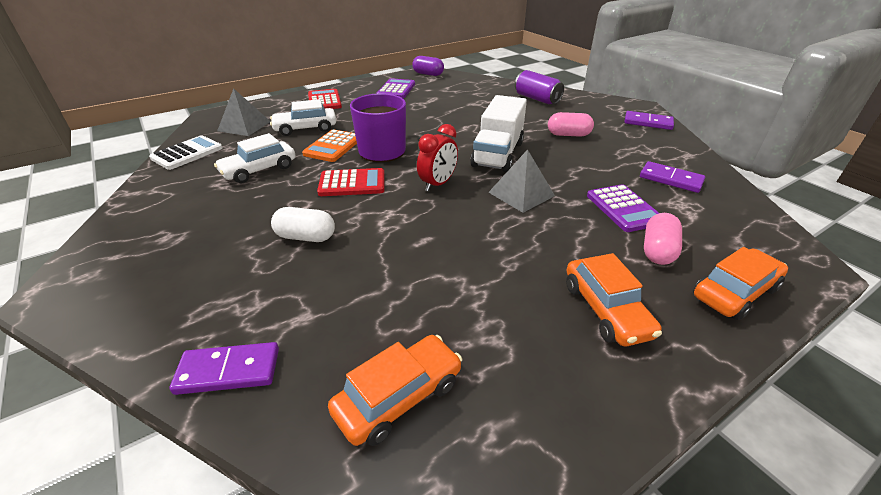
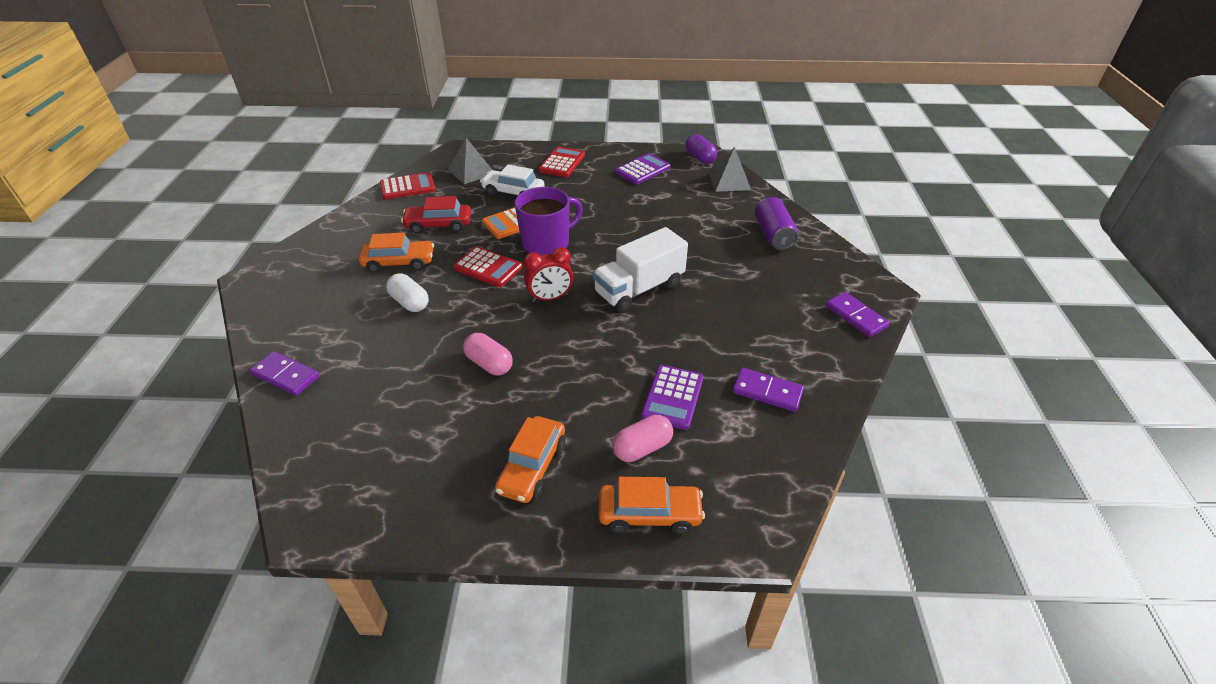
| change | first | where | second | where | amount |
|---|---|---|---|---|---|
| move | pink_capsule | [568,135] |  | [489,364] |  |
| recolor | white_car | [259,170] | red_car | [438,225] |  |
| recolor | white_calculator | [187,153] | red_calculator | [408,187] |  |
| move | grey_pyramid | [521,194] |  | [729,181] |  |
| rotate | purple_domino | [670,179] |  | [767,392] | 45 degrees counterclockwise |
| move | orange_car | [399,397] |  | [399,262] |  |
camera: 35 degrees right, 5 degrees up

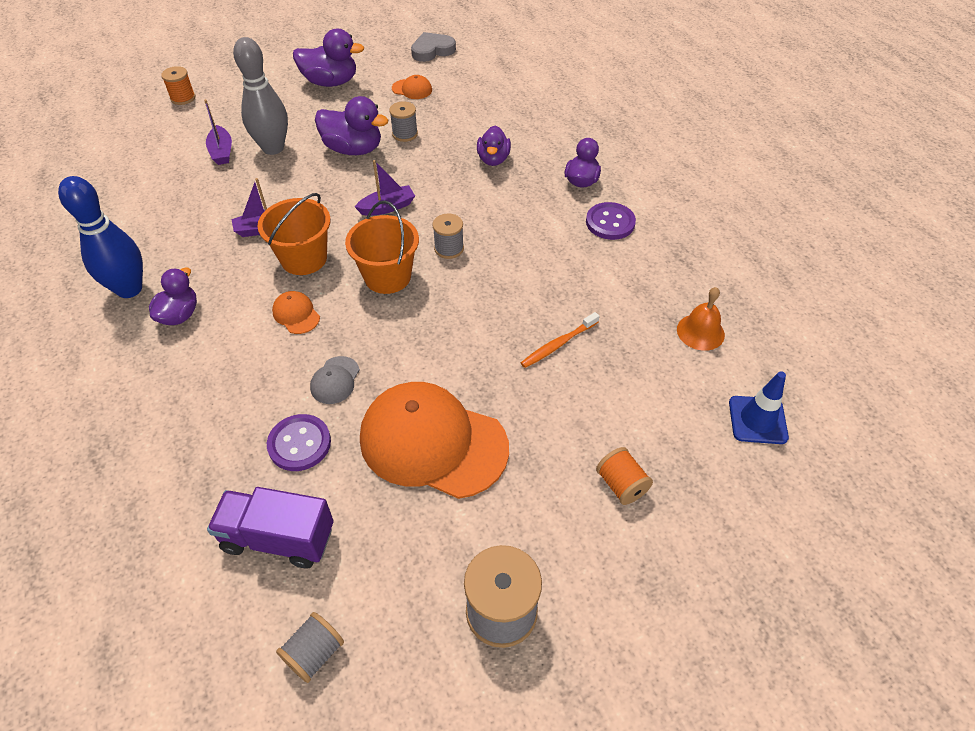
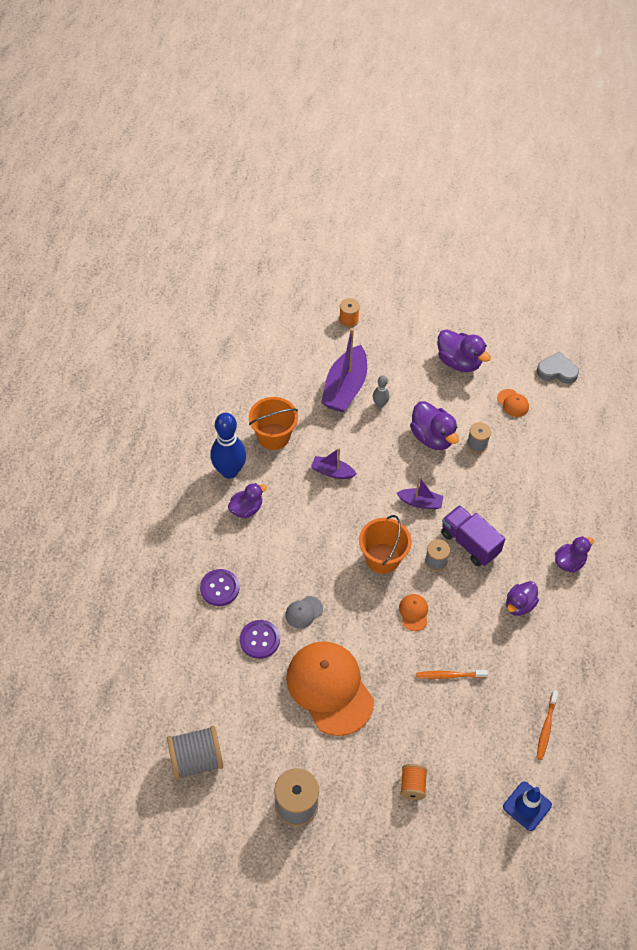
| change | first | where | second | where | amount |
|---|---|---|---|---|---|
| resize | grey_bowling_pin | [273,148] |  | [380,404] | x0.50 |
| resize | purple_boat | [222,152] |  | [345,388] | x1.89 |
| move | purple_duck | [493,159] |  | [519,605] |  |
| move | orange_bucket | [304,258] |  | [273,436] |  |
| move | purple_button | [610,222] |  | [219,588] |  |
| replace | orange_bell | [700,332] | orange_toothbrush | [546,727] |  |
| move | orange_cap | [296,314] |  | [414,612] |  |
| move | purple_truck | [278,538] |  | [469,543] |  |
| resize | grey_spool | [314,653] |  | [196,759] | x1.69 |
camera: 35 degrees right, 5 degrees up

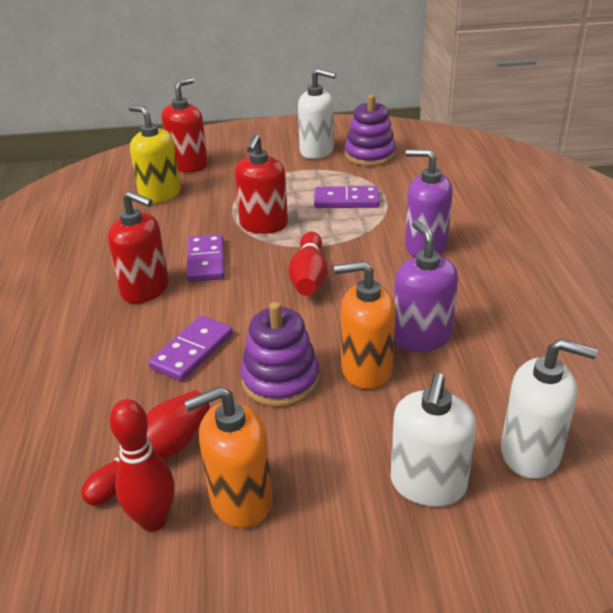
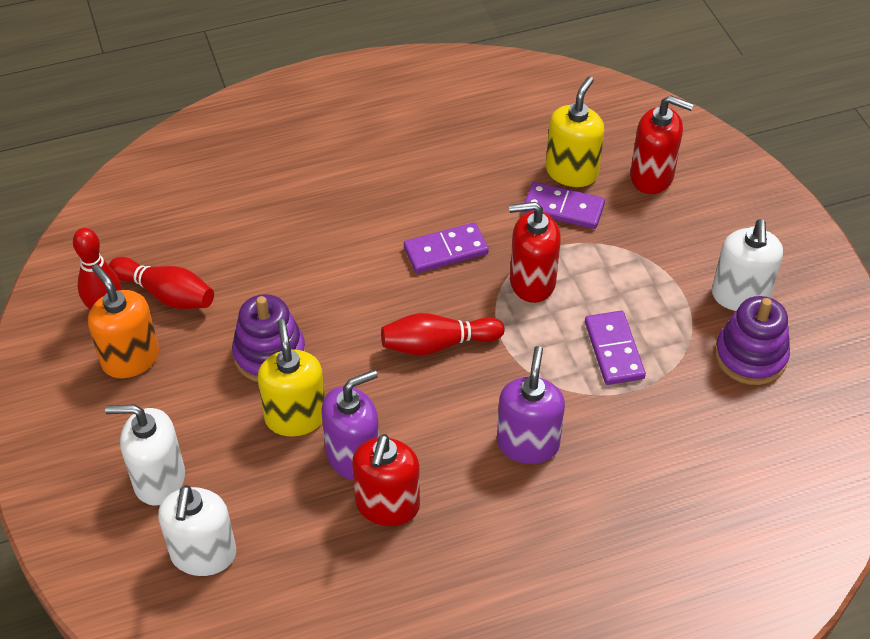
| change | first | where | second | where | amount |
|---|---|---|---|---|---|
| move | red_soap_dispenser | [145,289] |  | [387,505] |  |
| recolor | orange_soap_dispenser | [366,369] | yellow_soap_dispenser | [295,417] |  |
| move | purple_domino | [192,351] |  | [563,208] |  |
camera: 75 degrees right, 15 degrees up

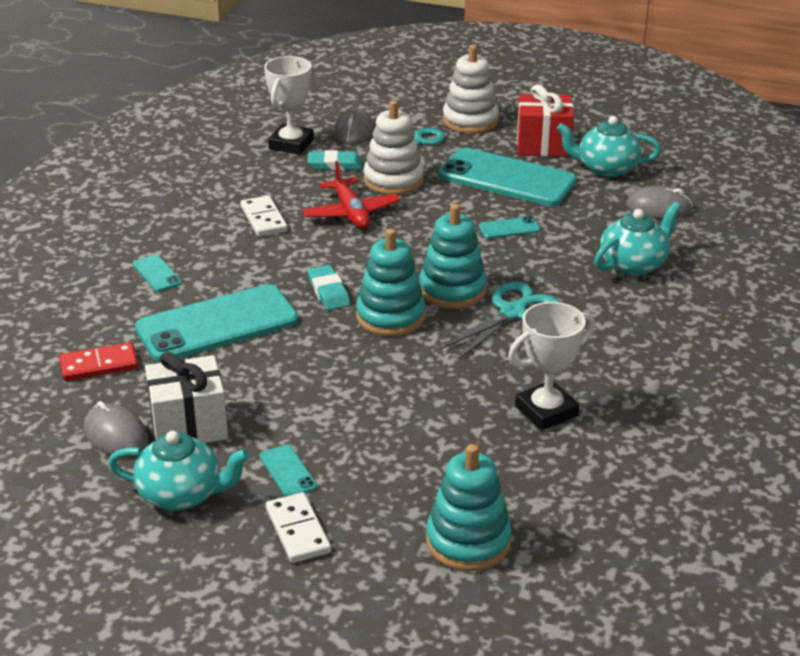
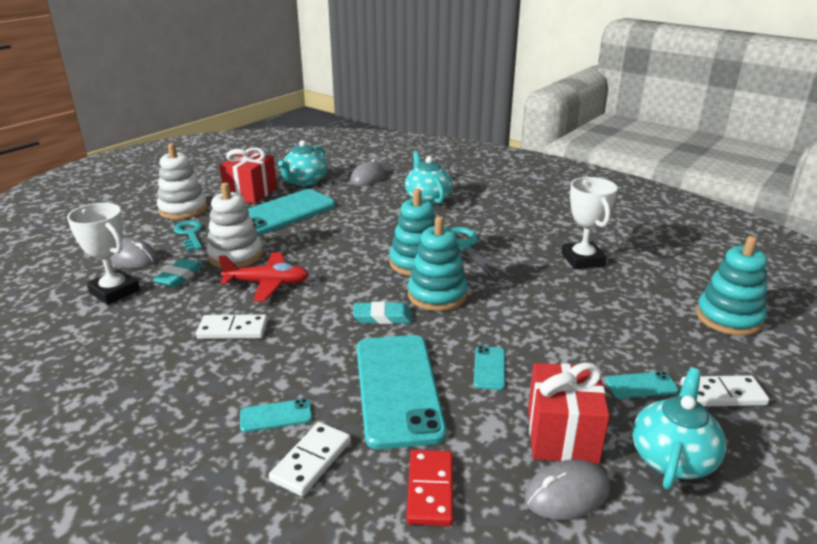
| change | first | where | second | where | amount |
|---|---|---|---|---|---|
| move | turquoise_phone | [509,228] |  | [489,368] |  |
| recolor | white_gift | [189,425] | red_gift | [562,435] |  |
| insert |  |  | white_domino | [311,461] |  |
camera: 70 degrees left, 5 degrees down

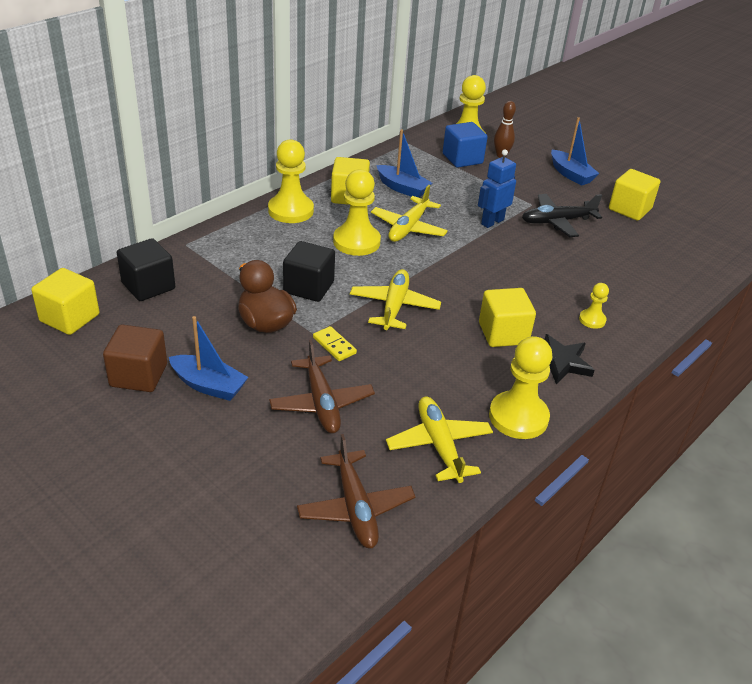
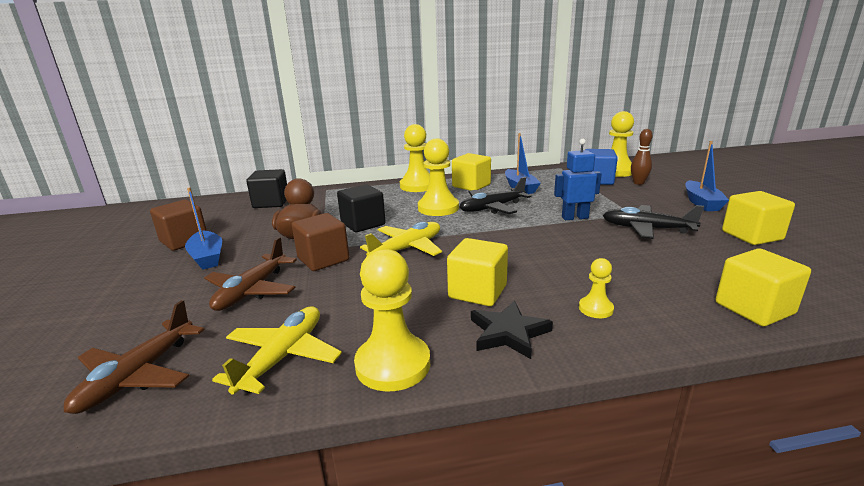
| change | first | where | second | where | amount |
|---|---|---|---|---|---|
| recolor | yellow_plane | [408,228] | black_plane | [492,208] |  |
| move | yellow_cube | [69,318] |  | [754,308] |  |
| replace | yellow_domino | [334,345] | brown_cube | [323,259] |  |
camera: 40 degrees right, 15 degrees down

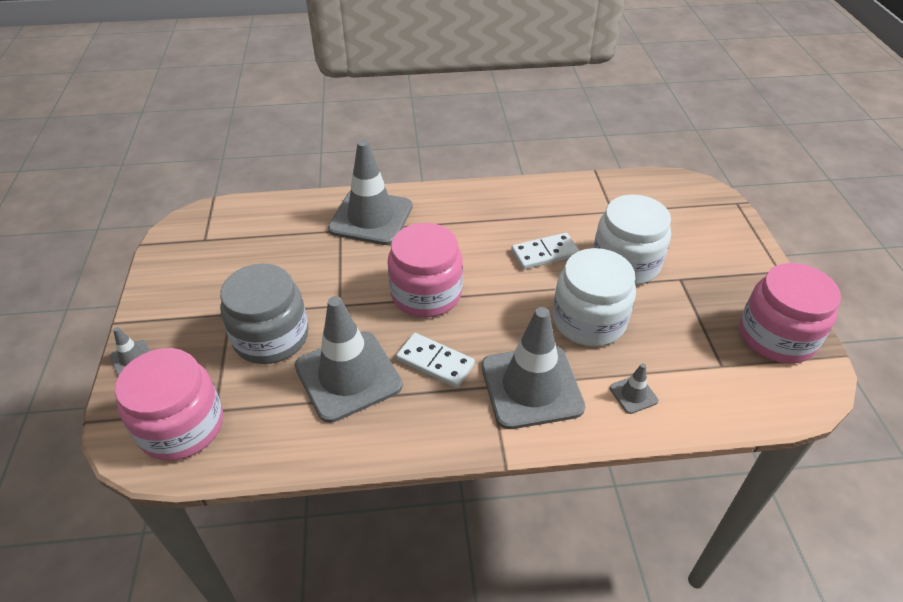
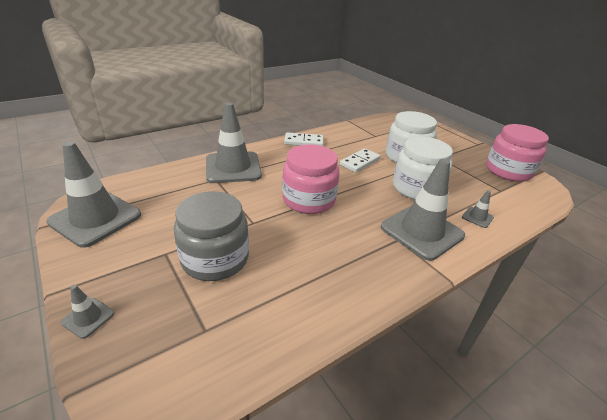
| change | first | where | second | where | amount |
|---|---|---|---|---|---|
| move | grey_traffic_cone | [348,376] |  | [95,218] |  |
| move | white_domino | [435,362] |  | [303,142] |  |
| delete | pink_jar | [181,426] |  |  |  |
camera: 30 degrees left, 10 degrees down

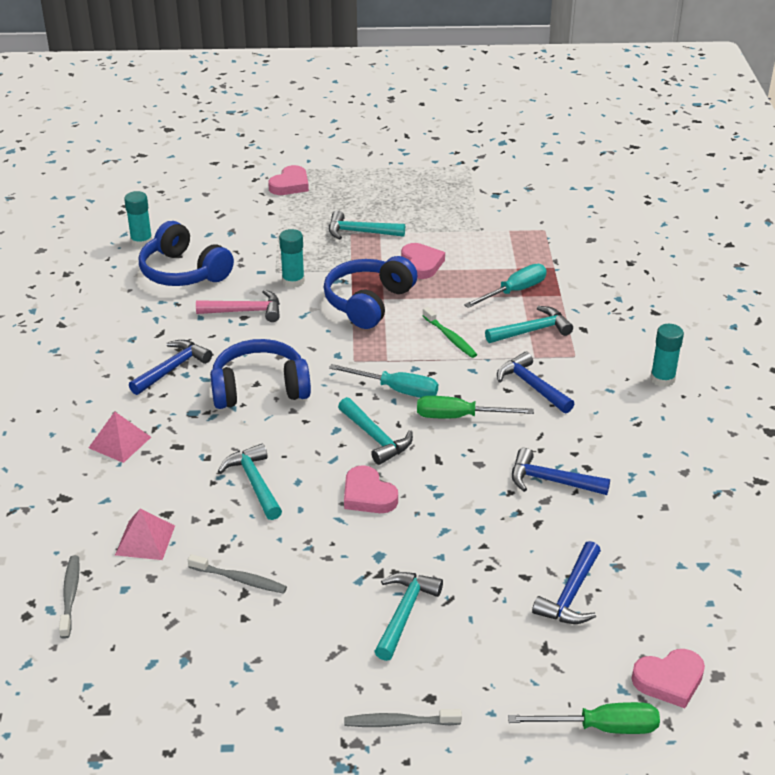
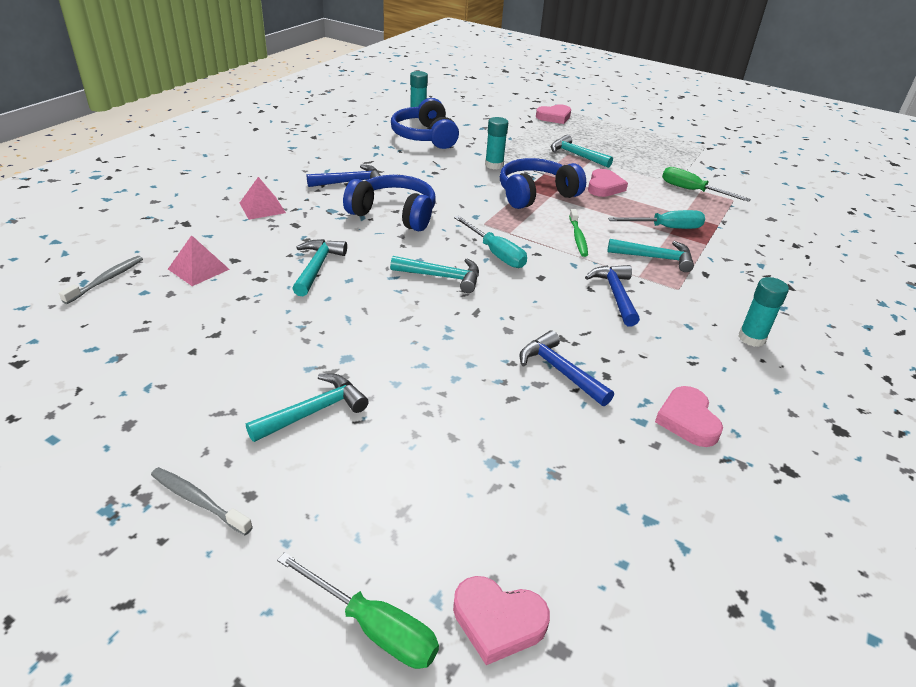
| change | first | where | second | where | amount |
|---|---|---|---|---|---|
| delete | pink_hammer | [246,311] |  |  |  |
| move | green_screwdriver | [459,417] |  | [692,191] |  |
| rotate | turquoise_hammer | [376,438] |  | [442,277] | 75 degrees counterclockwise |
| move | pink_heart | [368,495] |  | [687,420] |  |
| delete | blue_hammer | [571,595] |  |  |  |
| delete | grey_toothbrush | [239,579] |  |  |  |
camera: 30 degrees right, 0 degrees up

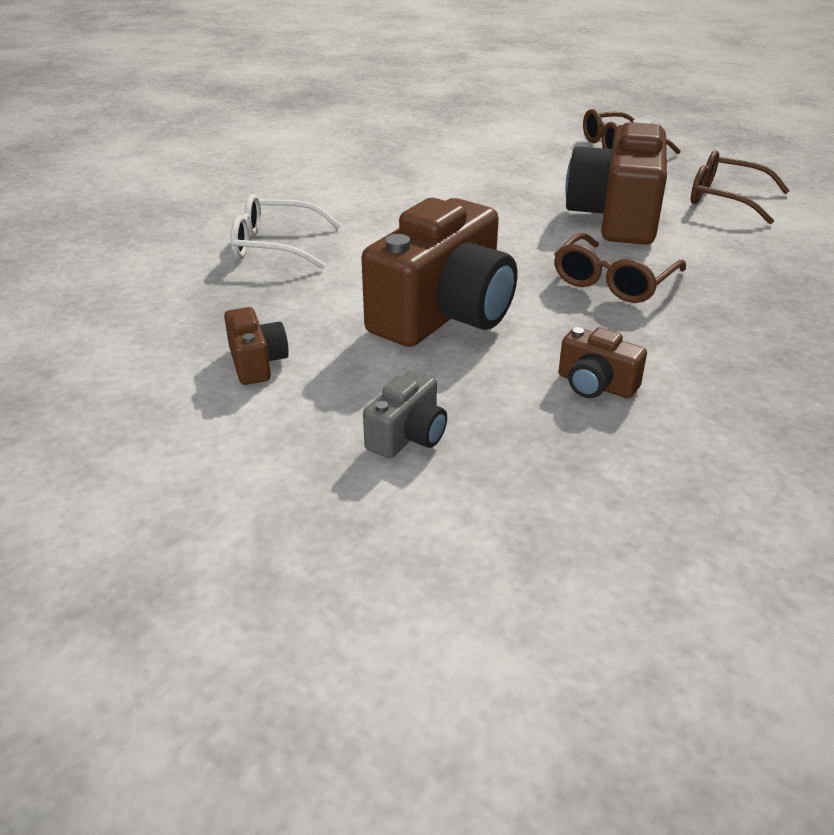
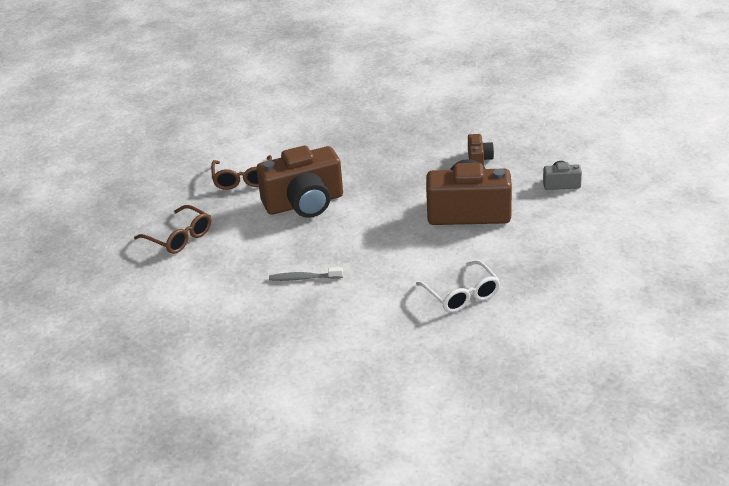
| change | first | where | second | where | amount |
|---|---|---|---|---|---|
| delete | brown_glasses | [613,281] |  |  |  |
| delete | brown_camera | [257,363] |  |  |  |
| insert |  |  | grey_toothbrush | [304,278] |  |
camera: 120 degrees left, 0 degrees up

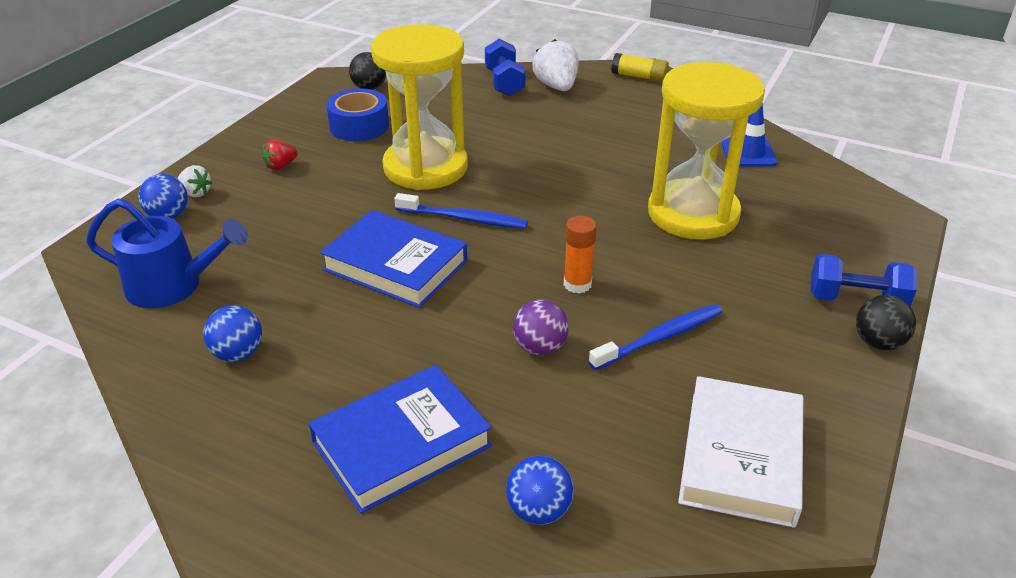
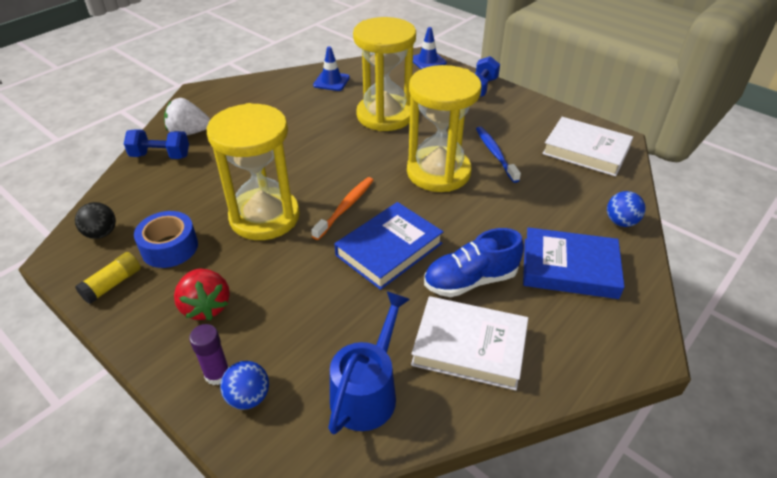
| change | first | where | second | where | amount |
|---|---|---|---|---|---|
| move | yellow_glue_stick | [639,77] |  | [113,284] |  |
| resize | red_strawberry | [281,166] |  | [206,306] | x1.77 |
| replace | white_strawberry | [196,193] | purple_glue_stick | [217,374] |  |
| recolor | blue_toothbrush | [463,218] | orange_toothbrush | [345,208] |  |
| replace | orange_glue_stick | [577,284] | yellow_hourglass | [438,172] |  |
| delete | black_ball | [878,343] |  |  |  |
| delete | purple_ball | [540,347] |  |  |  |
| replace | blue_ball | [238,354] | white_book | [469,346] |  |
| rotate | blue_book | [401,444] |  | [569,268] | 60 degrees counterclockwise |
| insert |  |  | blue_traffic_cone | [428,61] |  |
| insert |  |  | blue_shoe | [470,280] |  |
camera: 75 degrees left, 5 degrees up

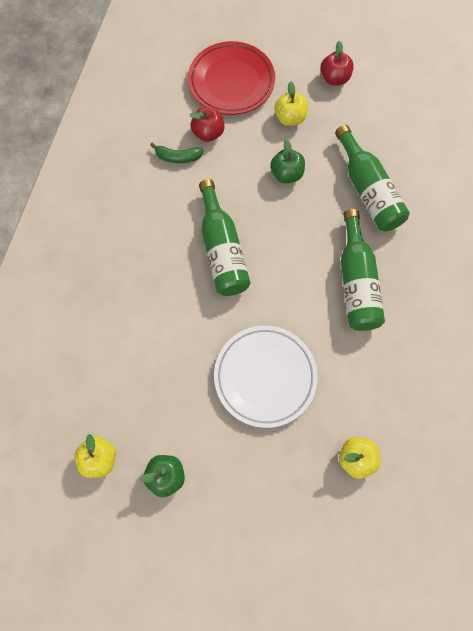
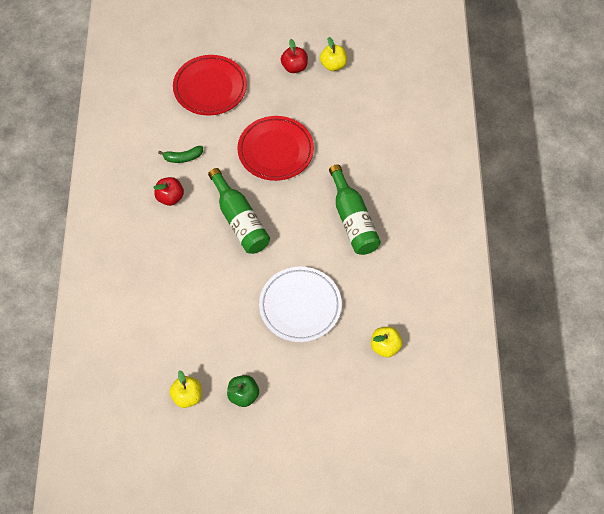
| change | first | where | second | where | amount |
|---|---|---|---|---|---|
| move | yellow_apple | [290,118] |  | [333,65] |  |
| move | red_apple | [208,133] |  | [170,197] |  |
| delete | green_bottle | [368,190] |  |  |  |
| replace | green_apple | [286,174] | red_plate | [275,151] |  |
camera: 15 degrees left, 10 degrees down

